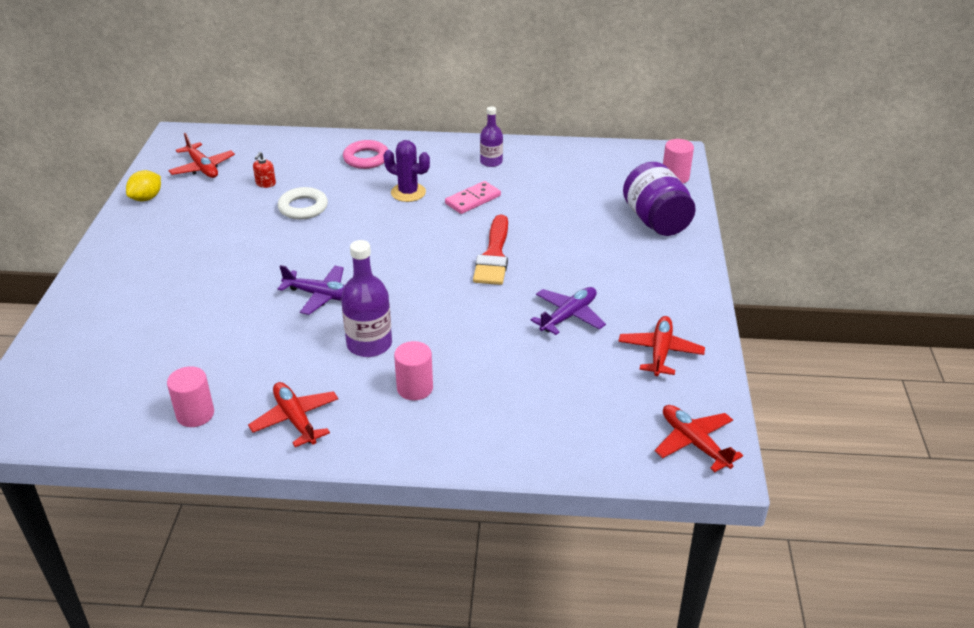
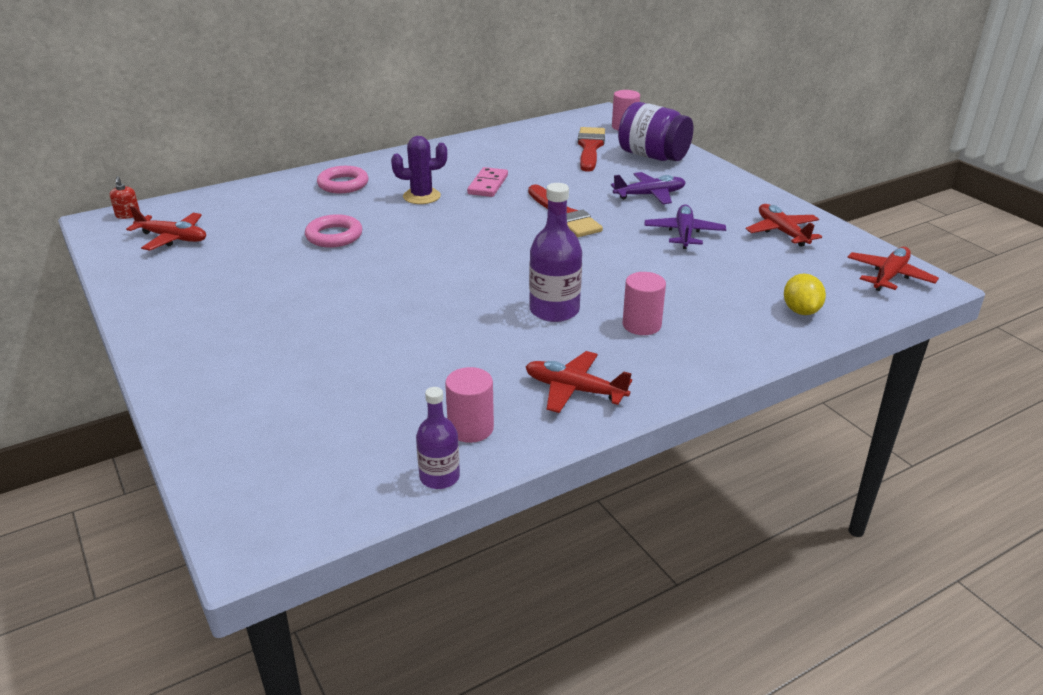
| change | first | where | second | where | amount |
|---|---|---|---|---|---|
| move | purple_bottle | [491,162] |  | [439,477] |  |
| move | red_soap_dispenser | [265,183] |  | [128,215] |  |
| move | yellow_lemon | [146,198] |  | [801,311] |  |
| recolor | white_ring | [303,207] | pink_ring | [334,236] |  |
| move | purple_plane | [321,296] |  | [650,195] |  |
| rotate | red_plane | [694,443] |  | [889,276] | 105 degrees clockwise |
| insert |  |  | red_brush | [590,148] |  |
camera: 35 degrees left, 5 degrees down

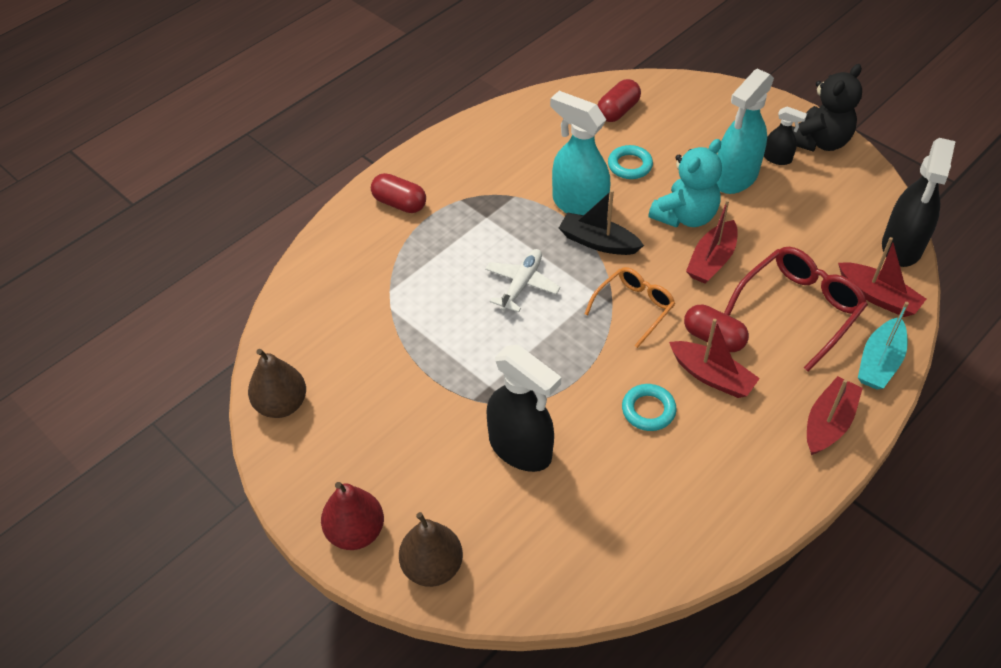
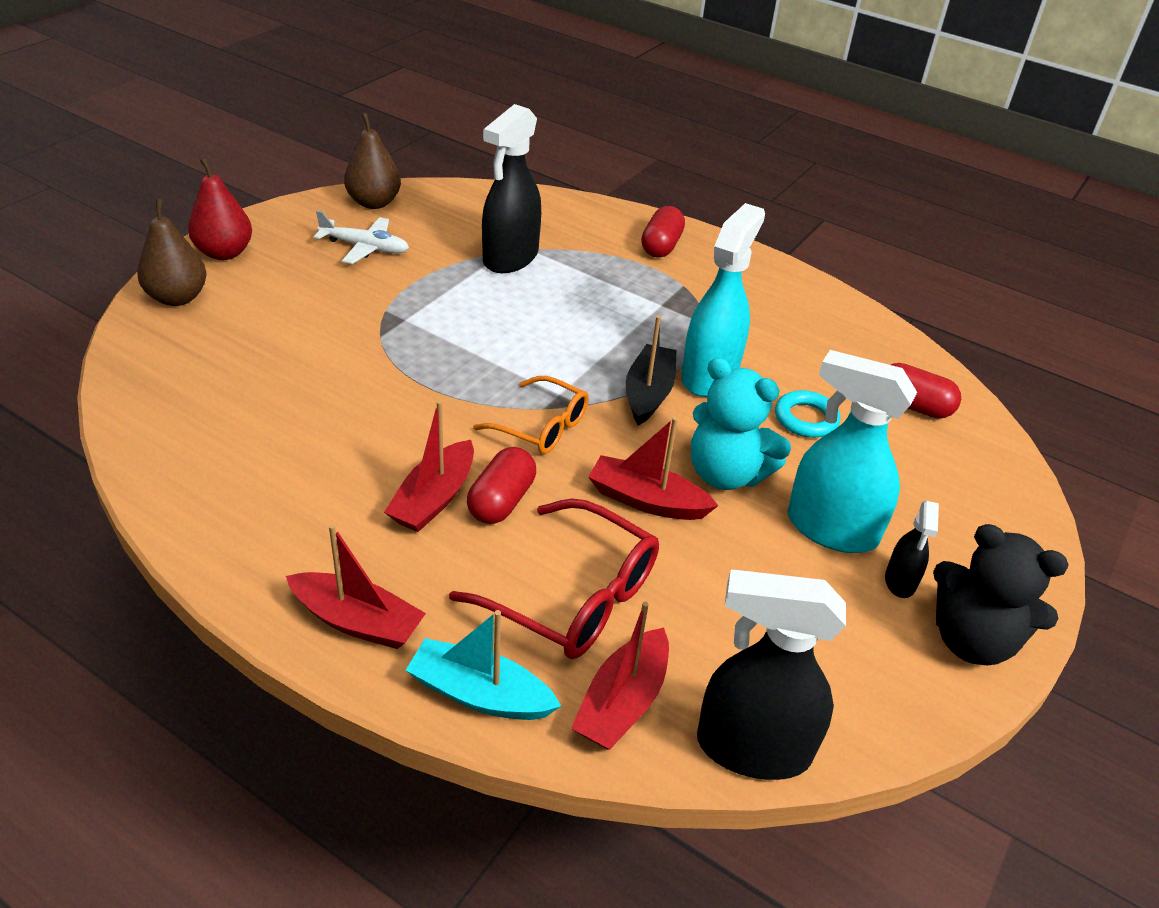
| change | first | where | second | where | amount |
|---|---|---|---|---|---|
| move | white_plane | [522,284] |  | [365,248] |  |
| move | black_spray_bottle | [520,449] |  | [510,258] |  |
| delete | turquoise_ring | [648,410] |  |  |  |
camera: 75 degrees right, 10 degrees down

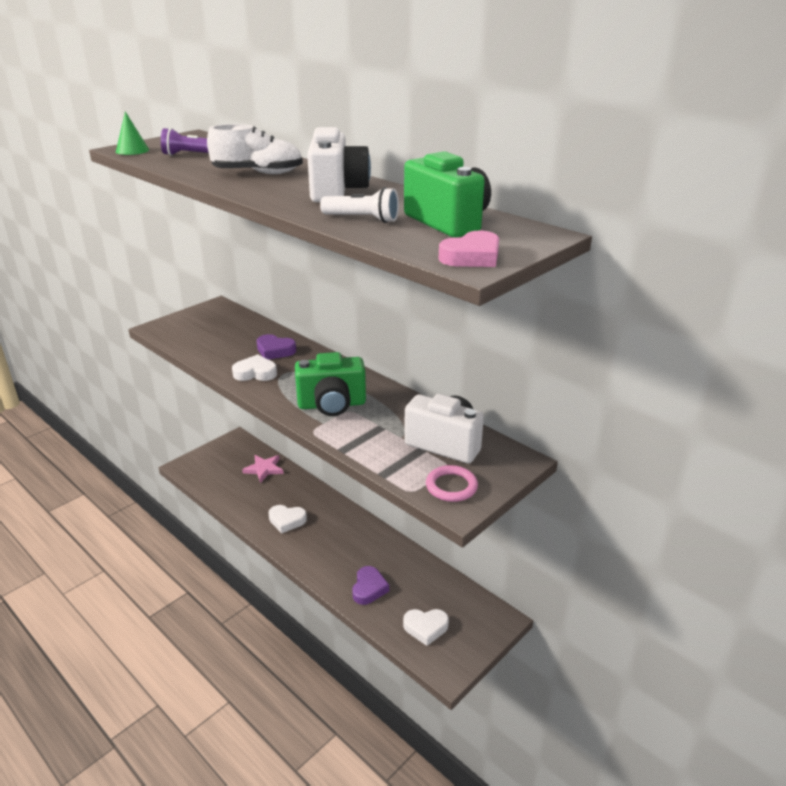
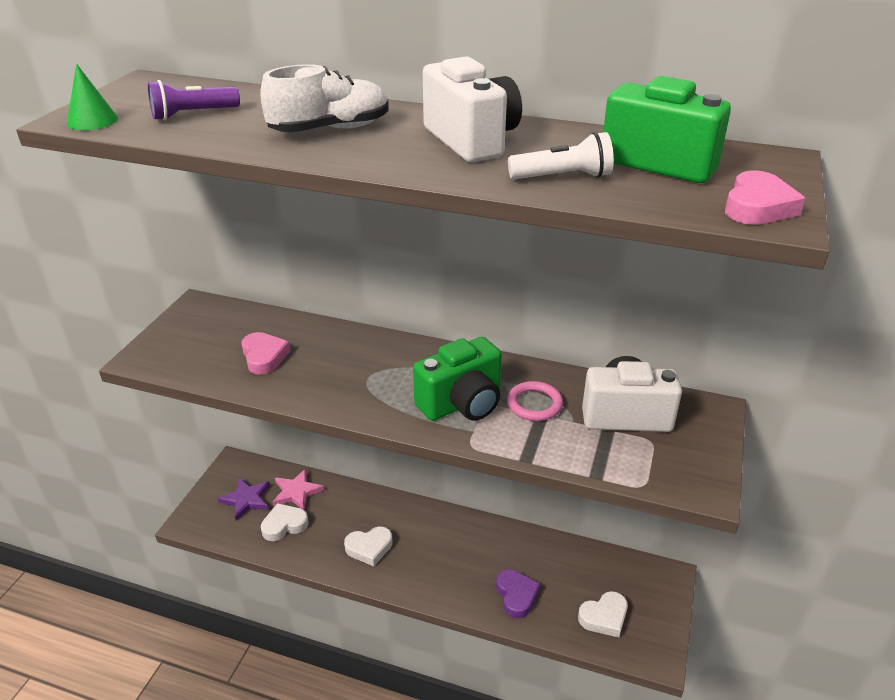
| change | first | where | second | where | amount |
|---|---|---|---|---|---|
| delete | purple_heart | [275,350] |  |  |  |
| move | white_heart | [255,373] |  | [284,525] |  |
| move | pink_ring | [451,486] |  | [534,404] |  |
| insert |  |  | pink_heart | [264,356] |  |
| insert |  |  | purple_star | [246,499] |  |
camera: 25 degrees left, 5 degrees up

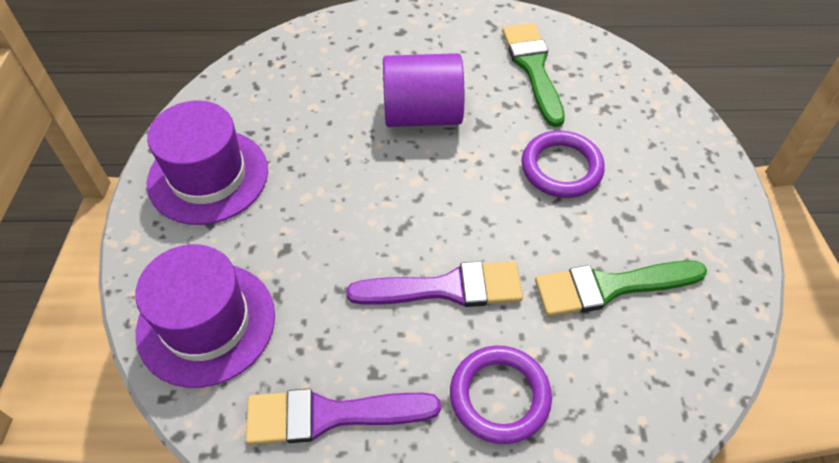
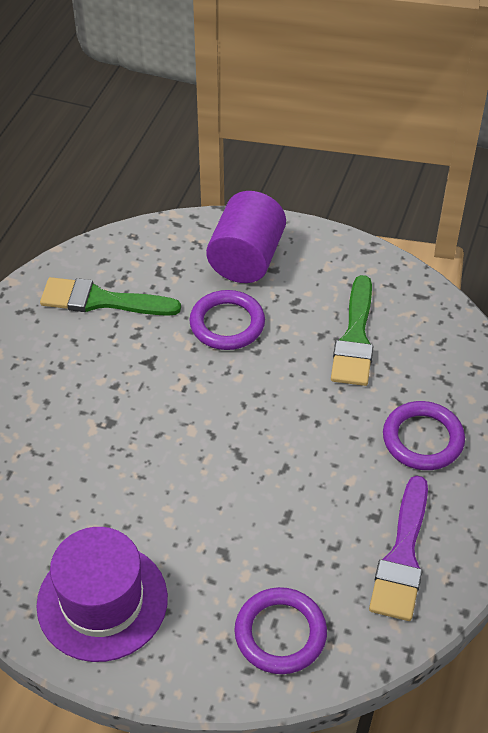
| change | first | where | second | where | amount |
|---|---|---|---|---|---|
| move | purple_cylinder | [422,114] |  | [246,259] |  |
| replace | purple_hat | [206,323] | purple_ring | [280,633] |  |
| delete | purple_brush | [446,288] |  |  |  |
camera: 70 degrees left, 5 degrees down

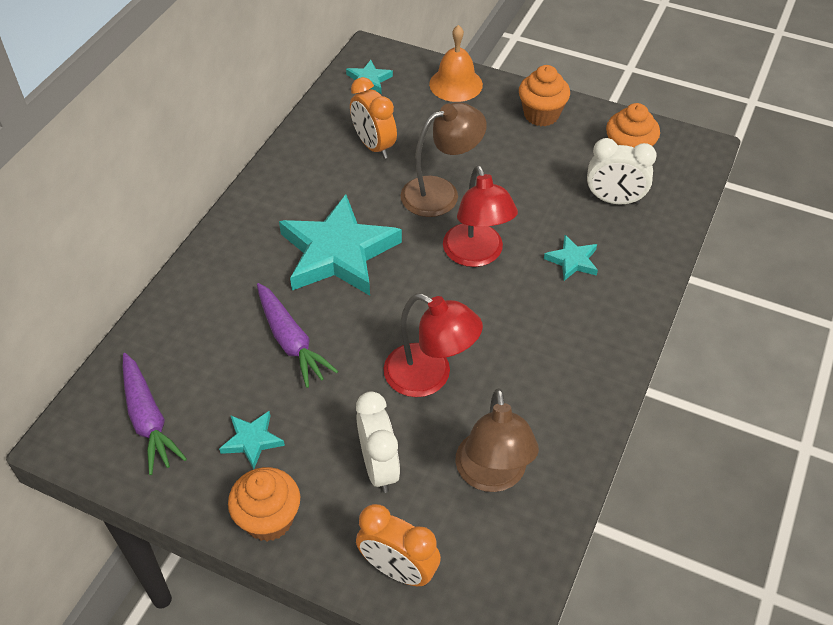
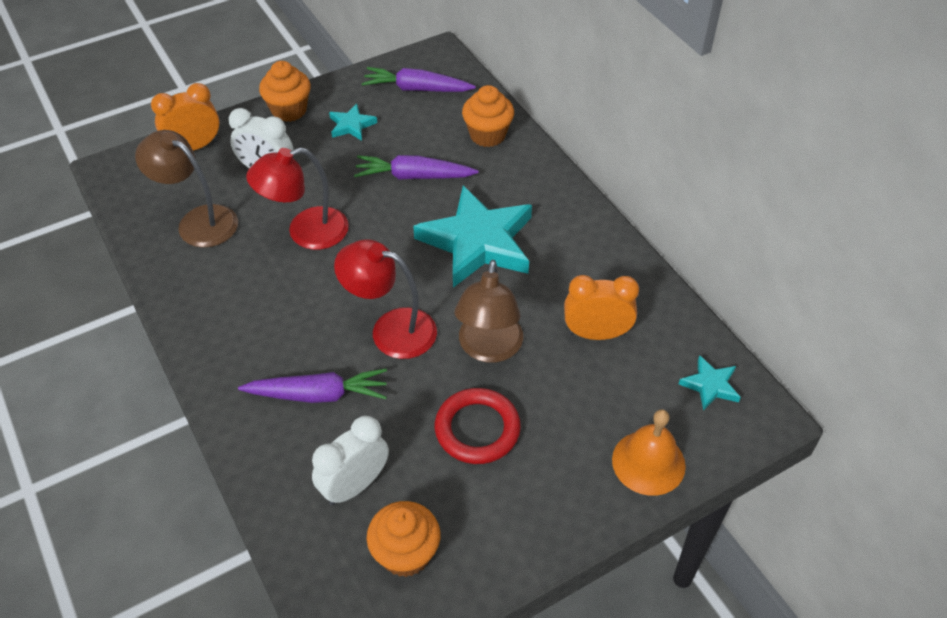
| change | first | where | second | where | amount |
|---|---|---|---|---|---|
| move | orange_cupcake | [541,115] |  | [487,135] |  |
| replace | turquoise_star | [572,261] | purple_carrot | [318,394] |  |
| insert |  |  | red_ring | [477,429] |  |
camera: 125 degrees right, 0 degrees up

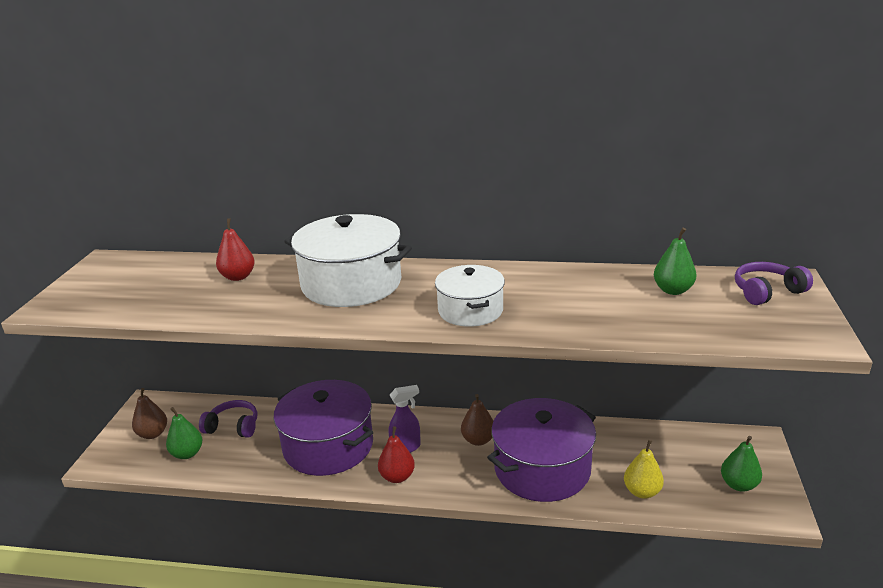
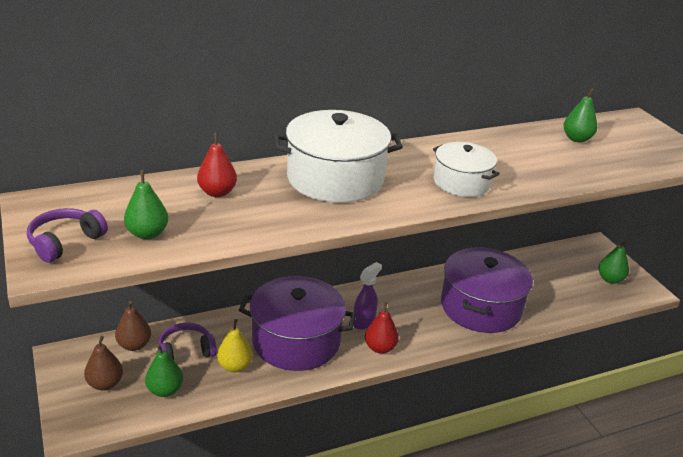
| change | first | where | second | where | amount |
|---|---|---|---|---|---|
| move | purple_headphones | [767,292] |  | [65,242] |  |
| move | brown_pear | [478,440] |  | [134,345] |  |
| move | yellow_pear | [642,492] |  | [235,366] |  |
| insert |  |  | green_pear | [147,234] |  |
camera: 35 degrees left, 5 degrees up

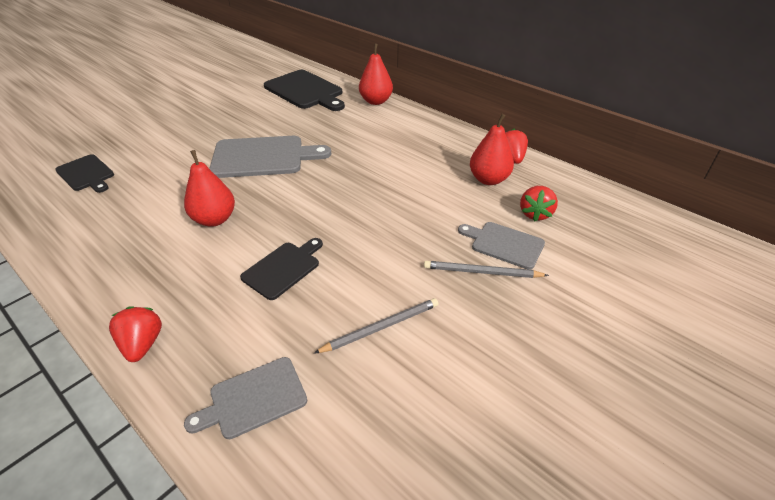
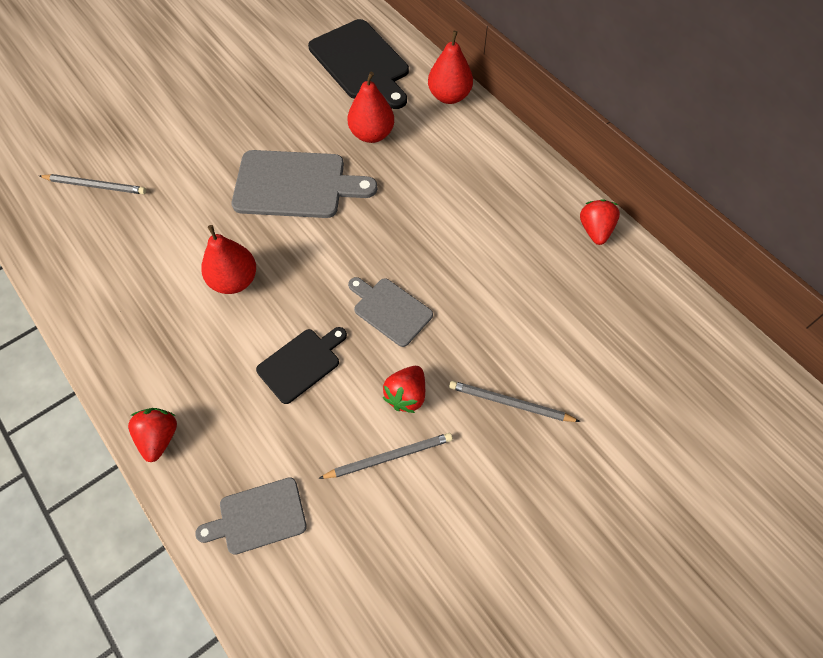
| change | first | where | second | where | amount |
|---|---|---|---|---|---|
| move | red_pear | [488,179] |  | [372,134] |  |
| replace | black_cutting_board | [86,174] | grey_pencil | [96,186] |  |
| move | red_strawberry | [535,214] |  | [406,395] |  |
| move | grey_cutting_board | [504,244] |  | [390,310] |  |
camera: 10 degrees right, 20 degrees up

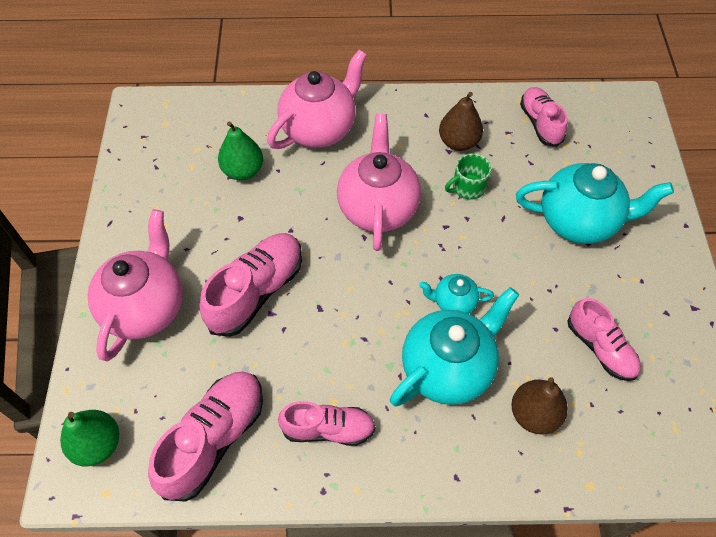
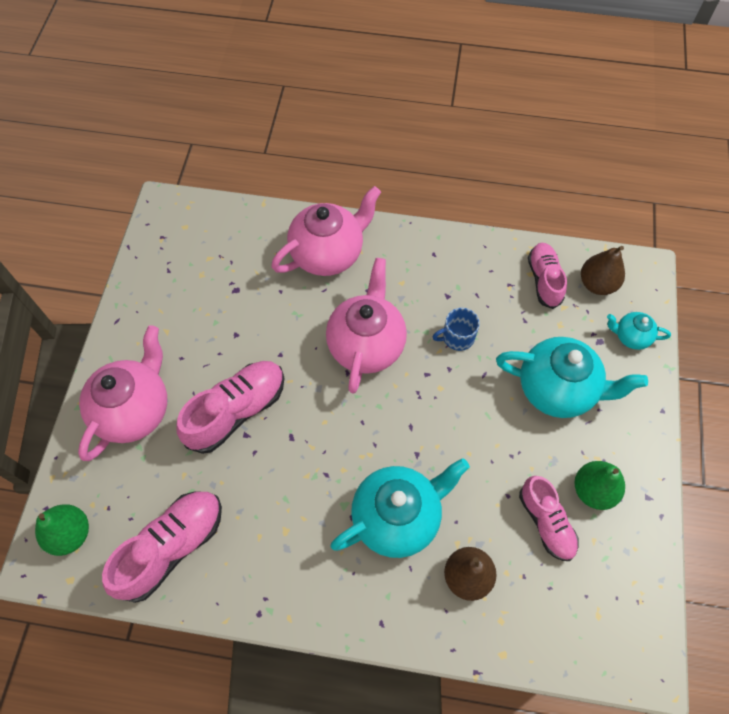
| change | first | where | second | where | amount |
|---|---|---|---|---|---|
| move | brown_pear | [458,142] |  | [597,284] |  |
| move | green_pear | [243,171] |  | [593,490] |  |
| recolor | green_mug | [468,187] | blue_mug | [457,337] |  |
| move | turquoise_teapot | [453,302] |  | [630,337] |  |
| delete | pink_shoe | [328,429] |  |  |  |
camera: 10 degrees right, 5 degrees up

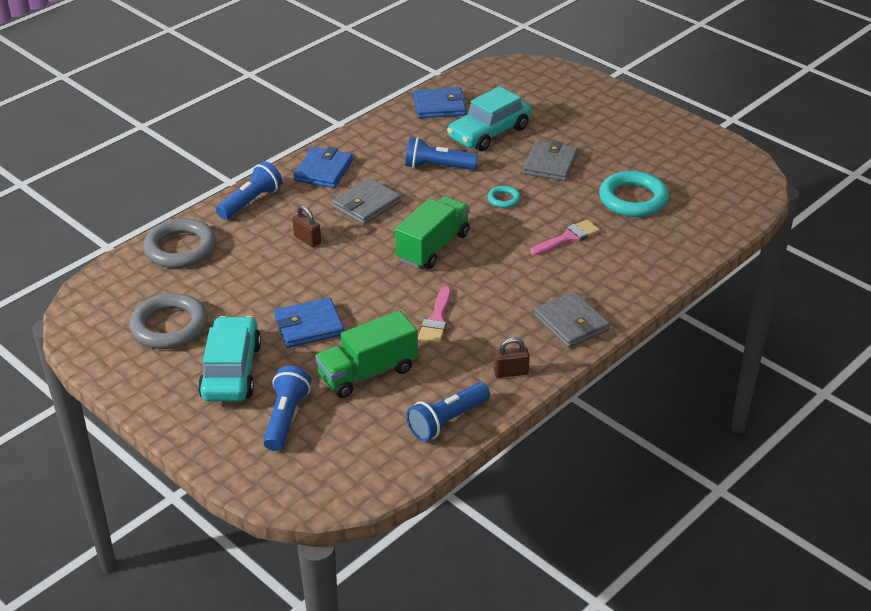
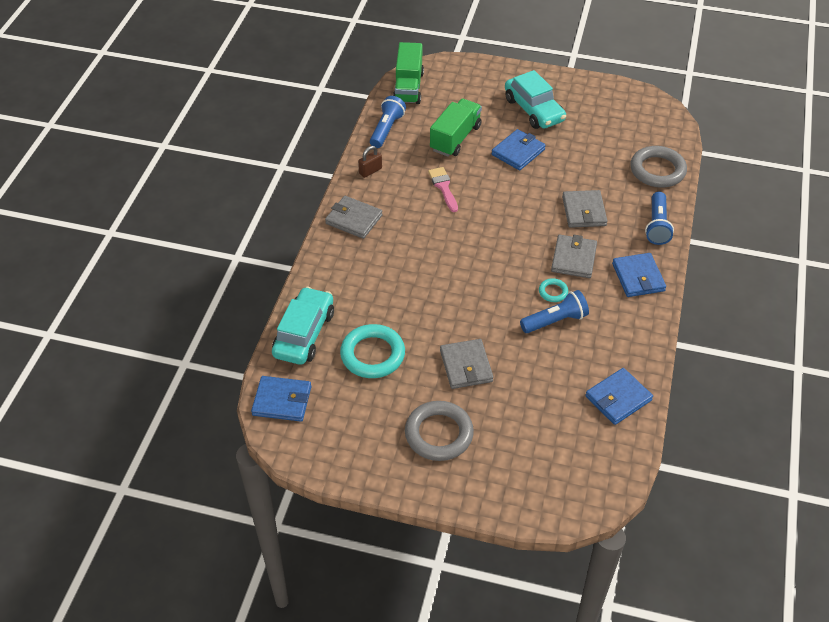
| change | first | where | second | where | amount |
|---|---|---|---|---|---|
| move | turquoise_car | [489,133] |  | [304,334] |  |
| move | turquoise_ring | [503,199] |  | [553,292] |  |
| move | green_truck | [433,247] |  | [408,87] |  |
| replace | brown_padlock | [307,239] | grey_wallet | [584,211] |  |
| delete | pink_brush | [567,238] |  |  |  |
| move | grey_ring | [169,326] |  | [439,434] |  |
| delete | blue_flashlight | [286,418] |  |  |  |
| insert |  |  | blue_wallet | [282,401] |  |
camera: 150 degrees right, 10 degrees up

